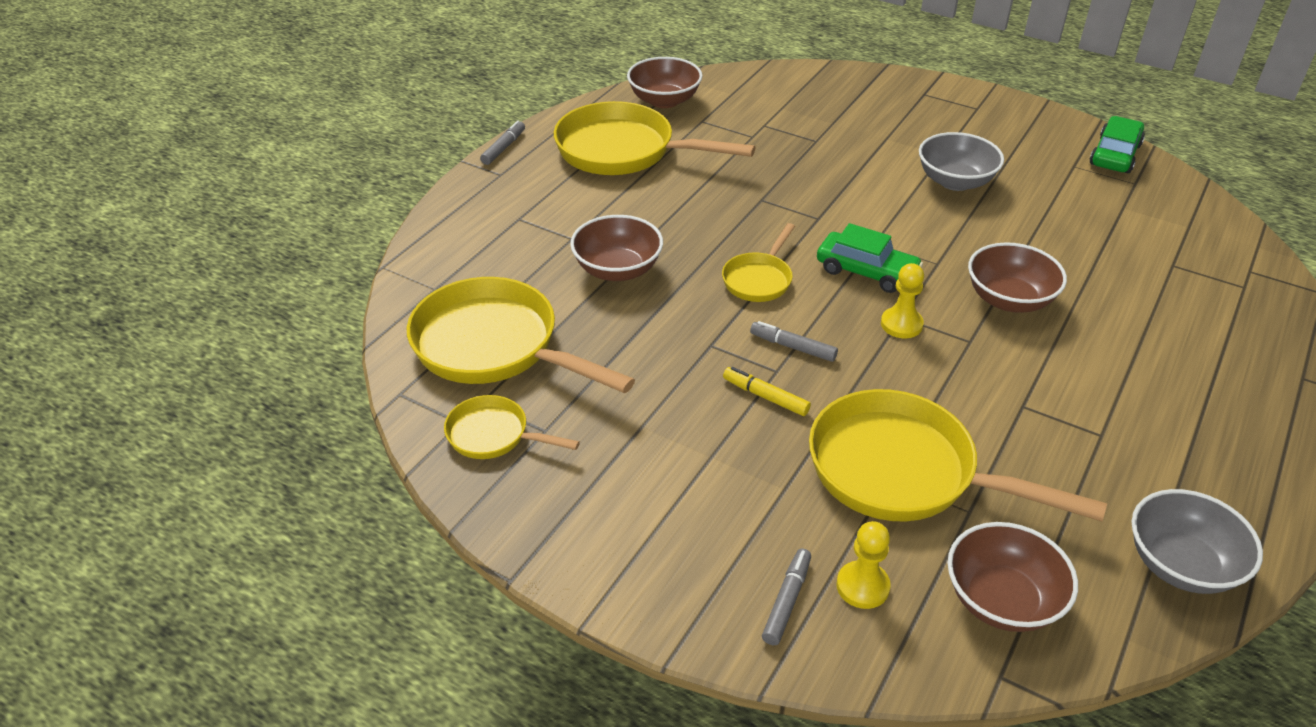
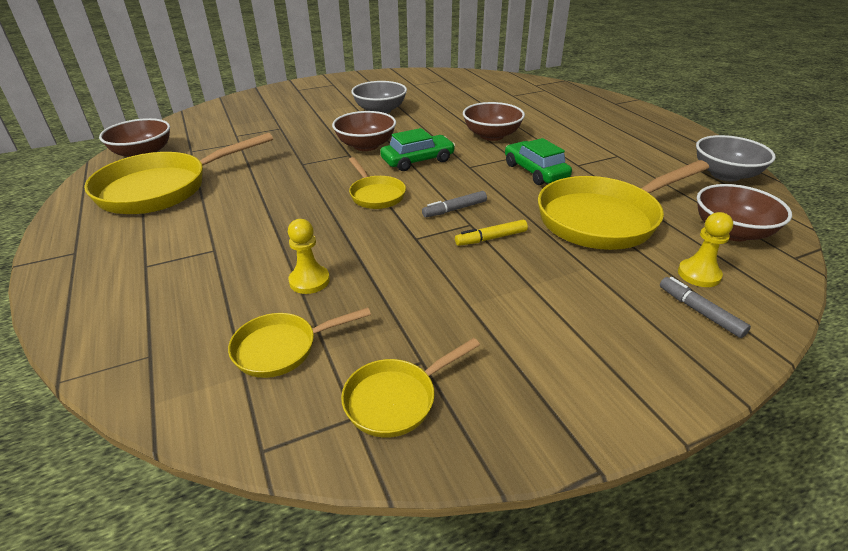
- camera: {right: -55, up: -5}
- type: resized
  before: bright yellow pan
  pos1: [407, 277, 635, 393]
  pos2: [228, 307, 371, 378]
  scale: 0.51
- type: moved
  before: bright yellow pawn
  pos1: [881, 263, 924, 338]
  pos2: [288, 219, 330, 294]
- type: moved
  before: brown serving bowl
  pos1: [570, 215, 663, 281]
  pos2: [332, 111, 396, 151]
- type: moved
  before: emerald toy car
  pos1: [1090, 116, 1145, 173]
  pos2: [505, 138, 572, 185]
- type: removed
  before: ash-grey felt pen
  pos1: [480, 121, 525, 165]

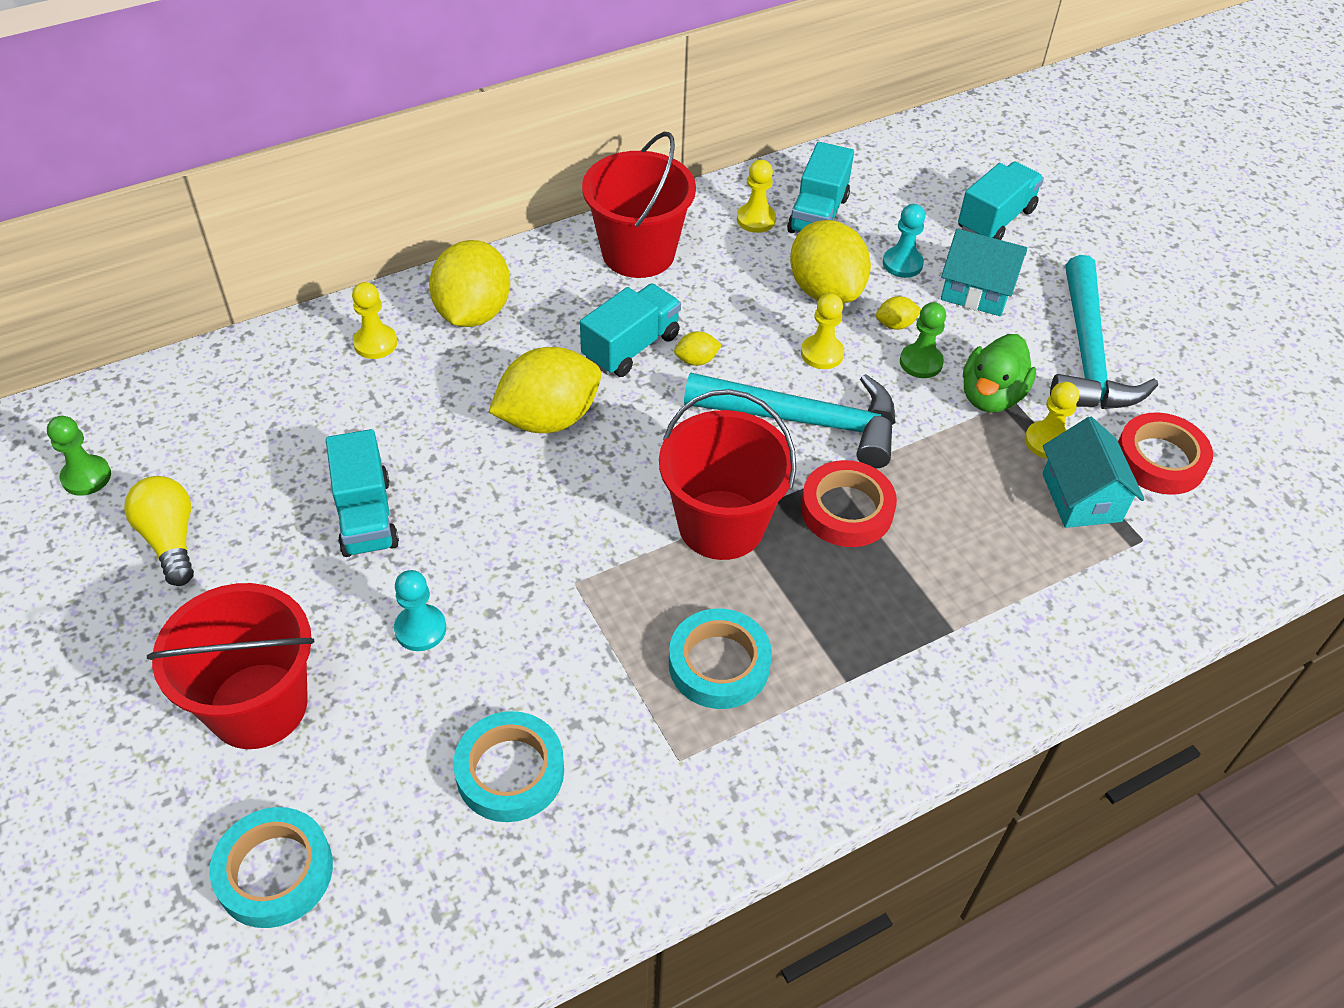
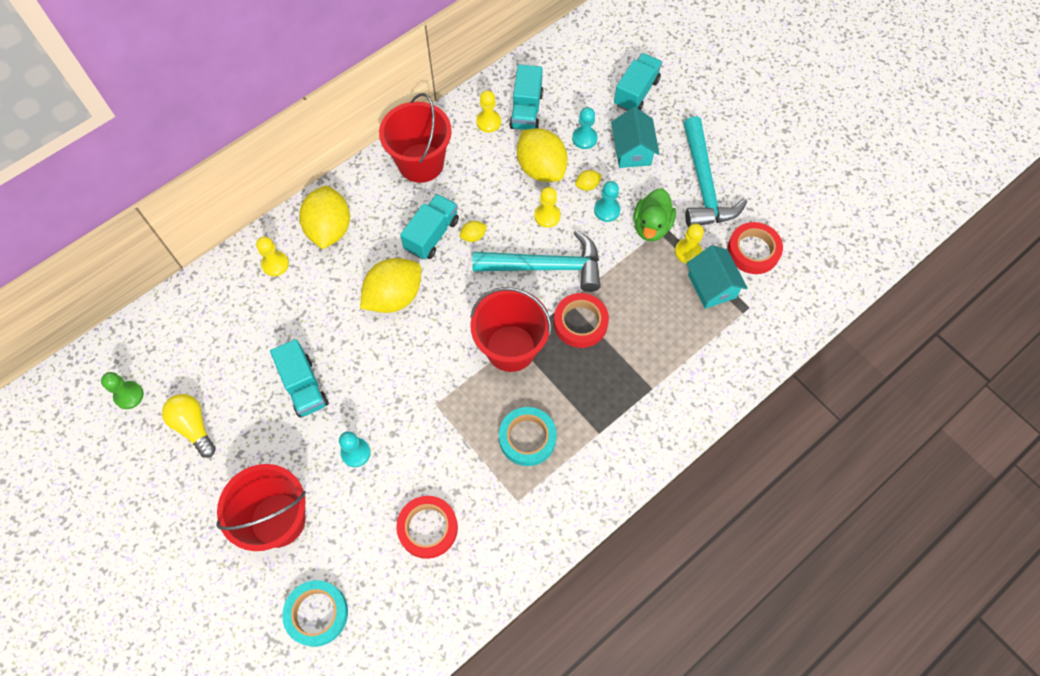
- camera: {right: -10, up: 15}
- type: recoloured
  before: aqua sticky tape
  after: scarlet sticky tape
  pos1: [453, 711, 564, 822]
  pos2: [396, 496, 458, 559]
- type: recoloured
  before: emerald pawn
  after: aqua pawn
  pos1: [900, 302, 946, 378]
  pos2: [594, 181, 620, 222]
- type: turned
  before: aqua cottage
  pos1: [941, 229, 1027, 316]
  pos2: [611, 107, 659, 168]
  turn: 75

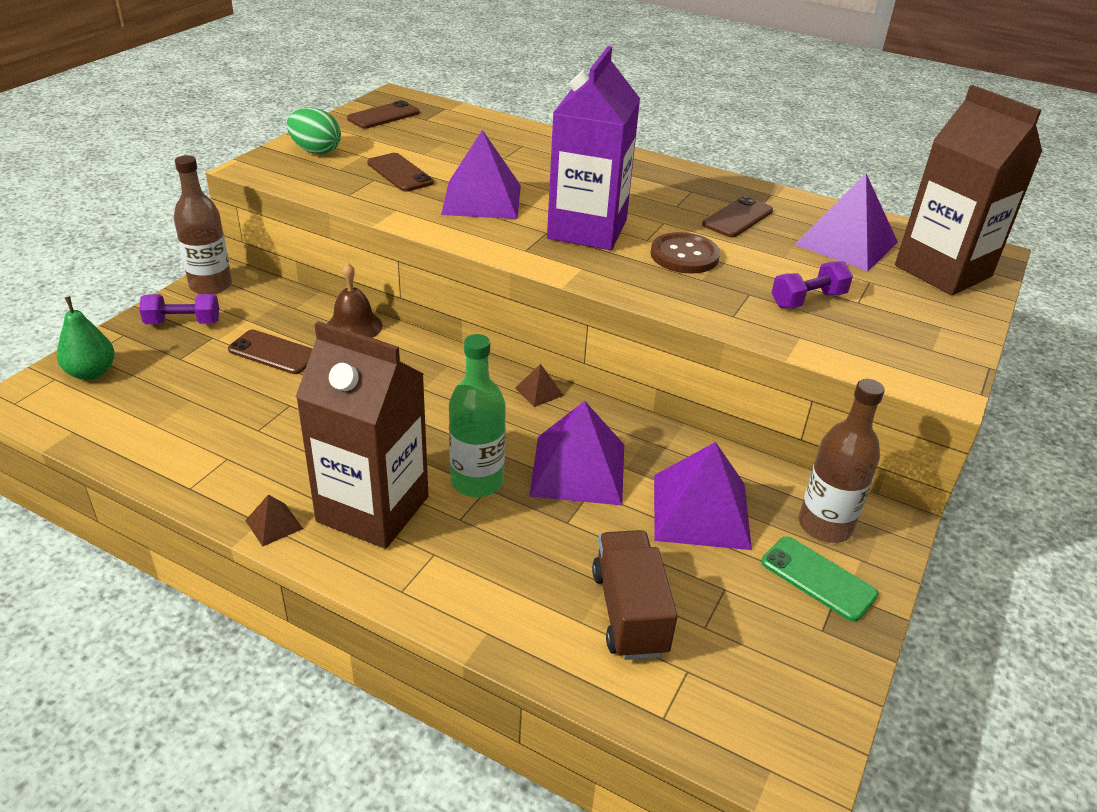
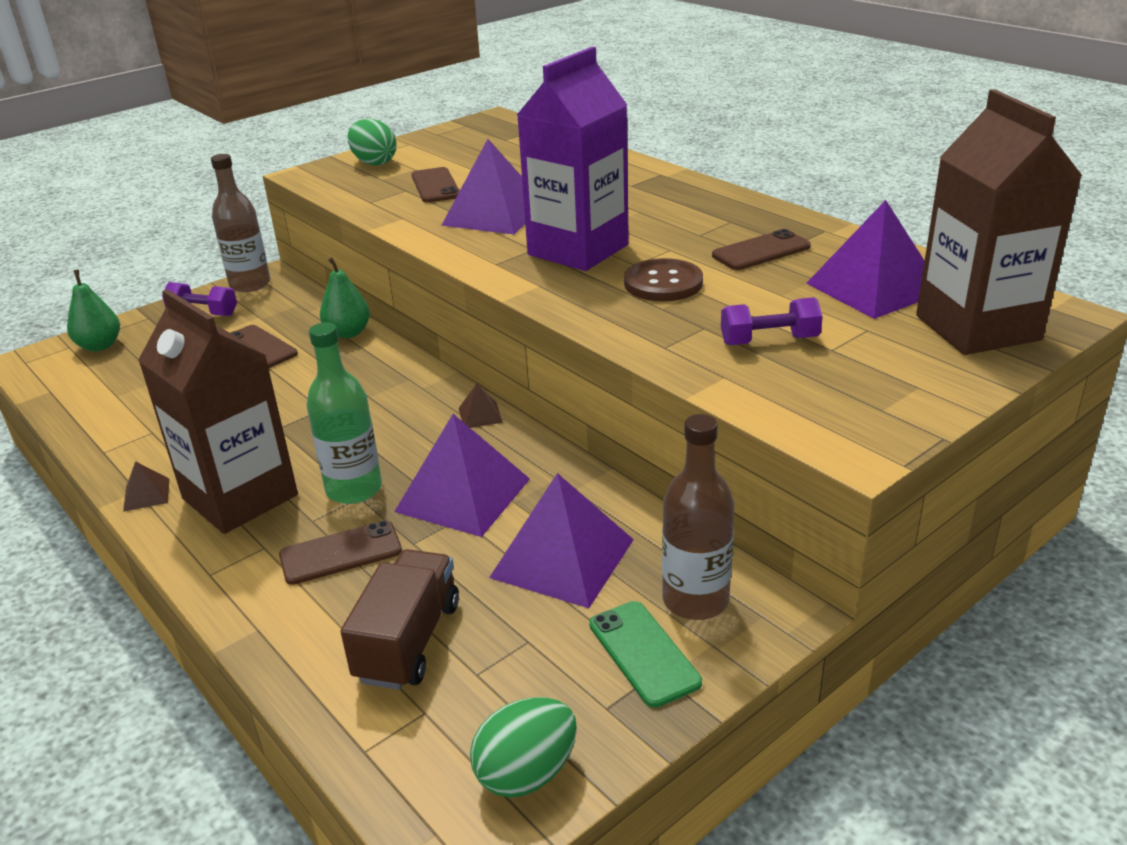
- camera: {right: 25, up: -5}
- type: moved
  before: brown mobile phone
  pos1: [347, 100, 420, 129]
  pos2: [279, 520, 402, 585]
- type: replaced
  before: brown bell
  after: emerald pear
  pos1: [327, 263, 382, 338]
  pos2: [320, 257, 370, 338]
- type: added
  after: emerald egg shape
  pos2: [470, 697, 577, 798]

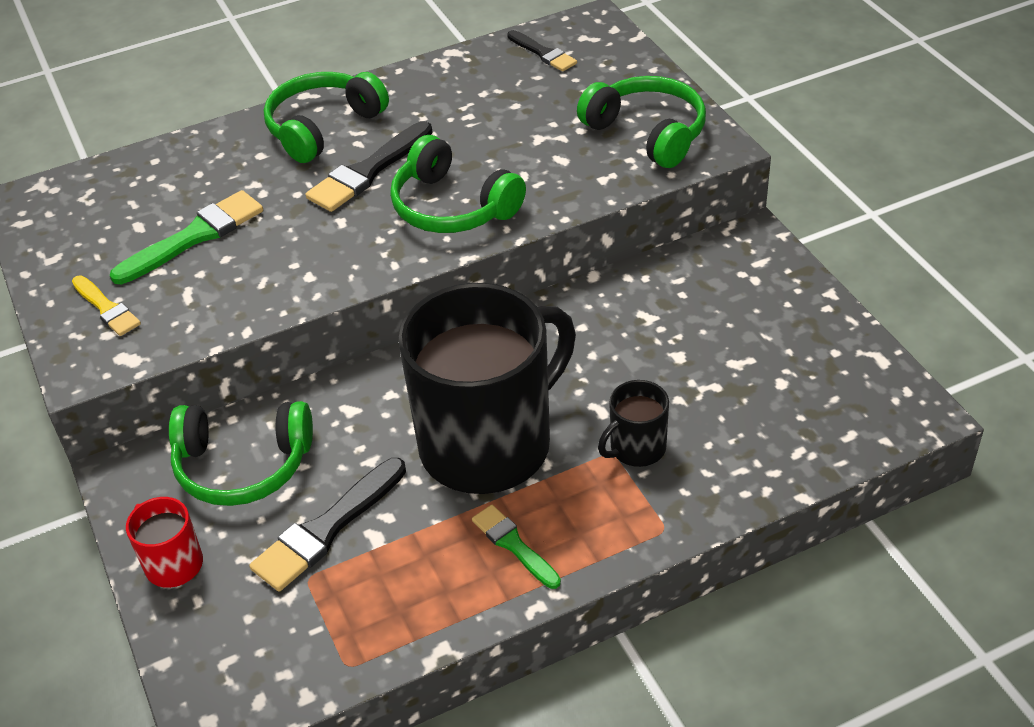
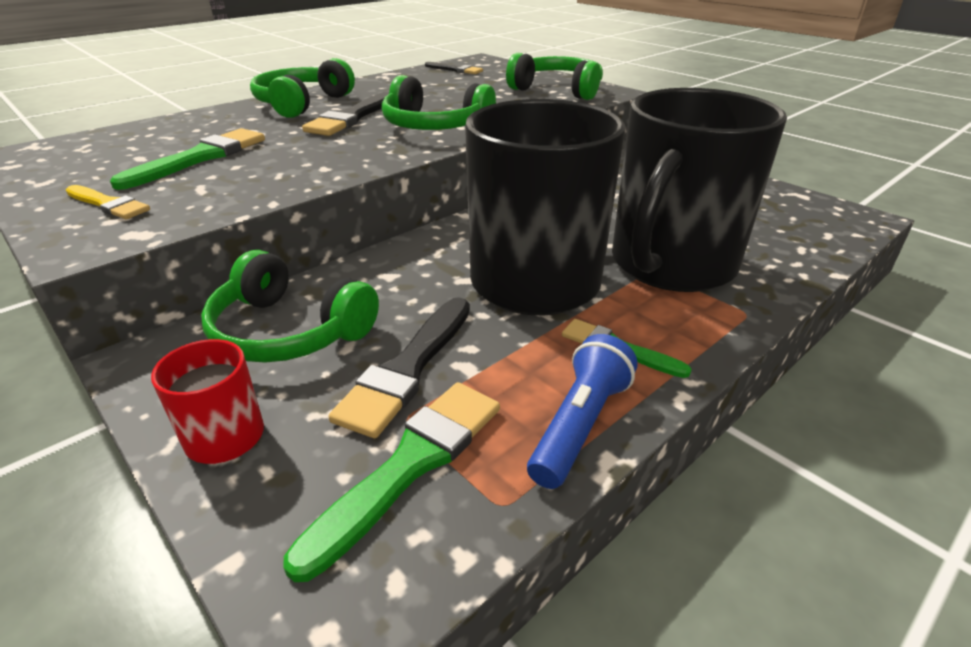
- camera: {right: -20, up: -10}
- type: turned
  before: emerald headset
  pos1: [169, 401, 313, 506]
  pos2: [201, 250, 379, 363]
  turn: 45
- type: added
  after: emerald brush
  pos2: [284, 382, 500, 582]
- type: added
  after: royal blue pocket torch
  pos2: [527, 334, 638, 489]
- type: resized
  before: ebony tea mug
  pos1: [598, 380, 669, 467]
  pos2: [612, 88, 787, 292]
  scale: 2.38

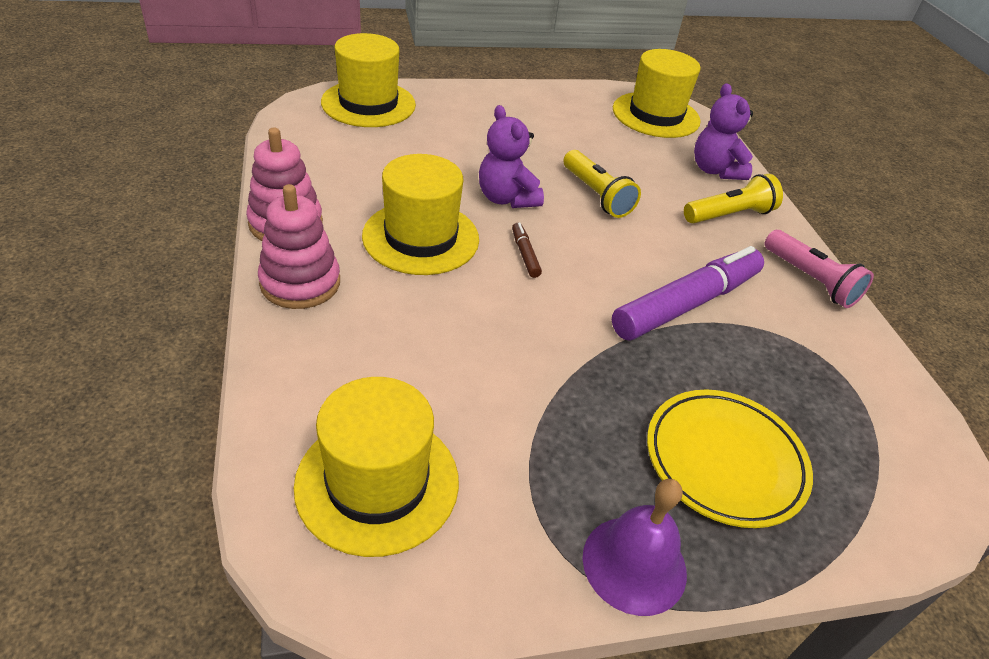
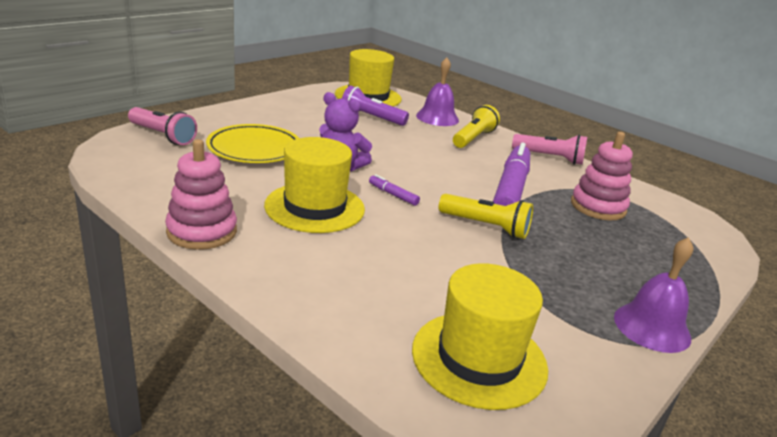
- camera: {right: -35, up: -15}
- type: replaced
  before: bright yellow hat
  after: pink pocket torch
  pos1: [321, 33, 416, 127]
  pos2: [128, 107, 197, 145]
- type: moved
  before: bright yellow plate
  pos1: [647, 389, 813, 528]
  pos2: [206, 124, 299, 163]
- type: added
  after: violet pocket torch
  pos2: [342, 85, 409, 126]
- type: recoloured
  before: brown felt pen
  after: violet felt pen
  pos1: [512, 222, 542, 278]
  pos2: [369, 174, 420, 206]
- type: replaced
  before: violet stuffed bear
  after: violet bell
  pos1: [694, 83, 753, 180]
  pos2: [416, 58, 459, 126]
- type: moved
  before: bright yellow pocket torch
  pos1: [564, 150, 641, 218]
  pos2: [439, 194, 533, 239]
- type: moved
  before: pink stacking rings
  pos1: [258, 184, 340, 309]
  pos2: [571, 132, 633, 220]

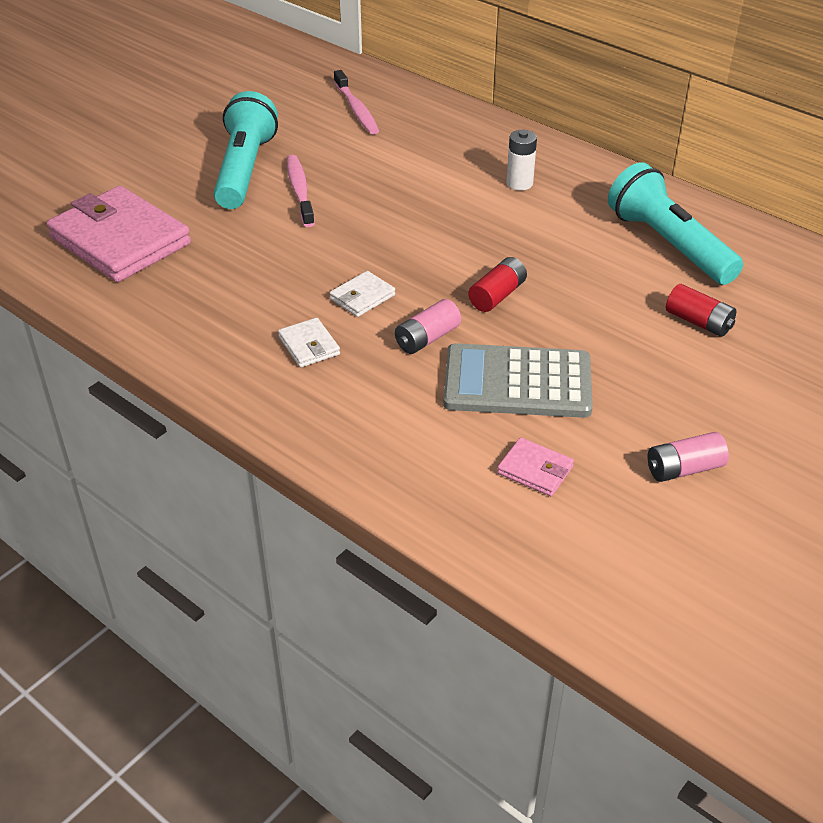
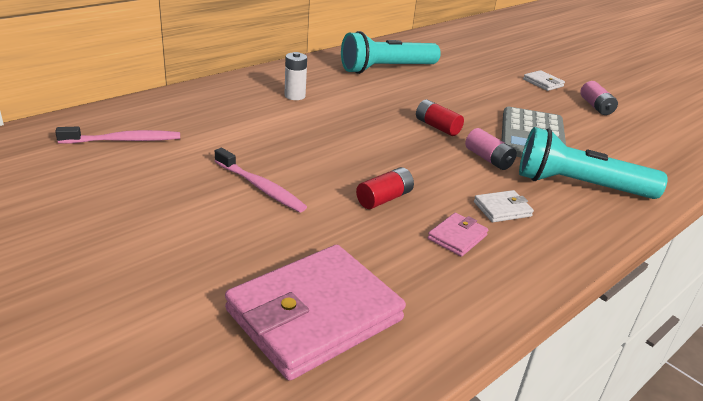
- camera: {right: -85, up: -10}
- type: turned
  before: pink tooth brush
  pos1: [287, 155, 315, 227]
  pos2: [215, 148, 307, 212]
  turn: -135
- type: moved
  before: scarlet AA battery
  pos1: [666, 284, 736, 337]
  pos2: [356, 167, 414, 209]
- type: moved
  before: pink card wallet
  pos1: [497, 437, 574, 496]
  pos2: [428, 213, 488, 257]
- type: moved
  before: aqua pocket torch
  pos1: [214, 91, 278, 209]
  pos2: [519, 127, 668, 199]
- type: moved
  before: white card wallet
  pos1: [330, 271, 395, 317]
  pos2: [523, 70, 565, 91]

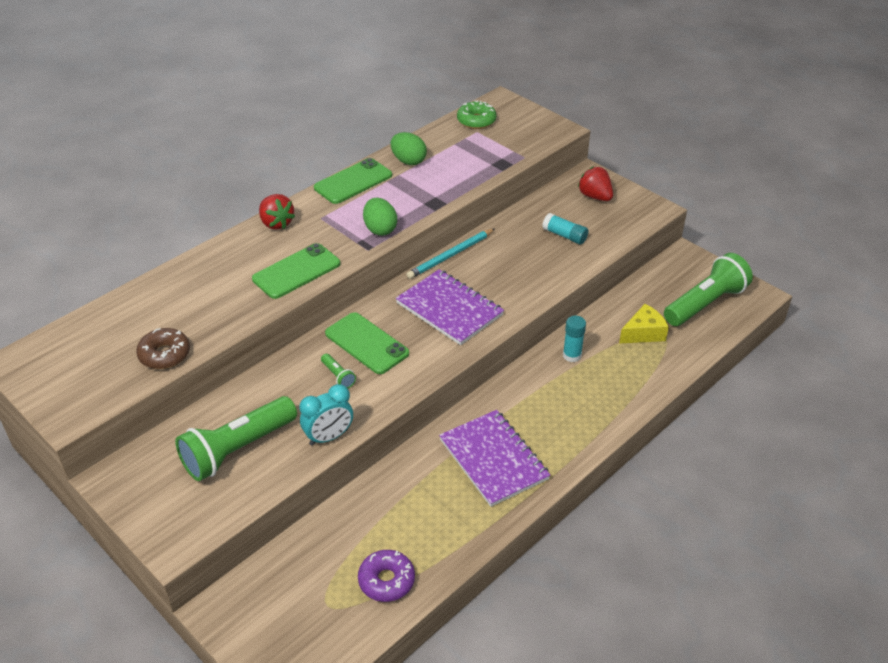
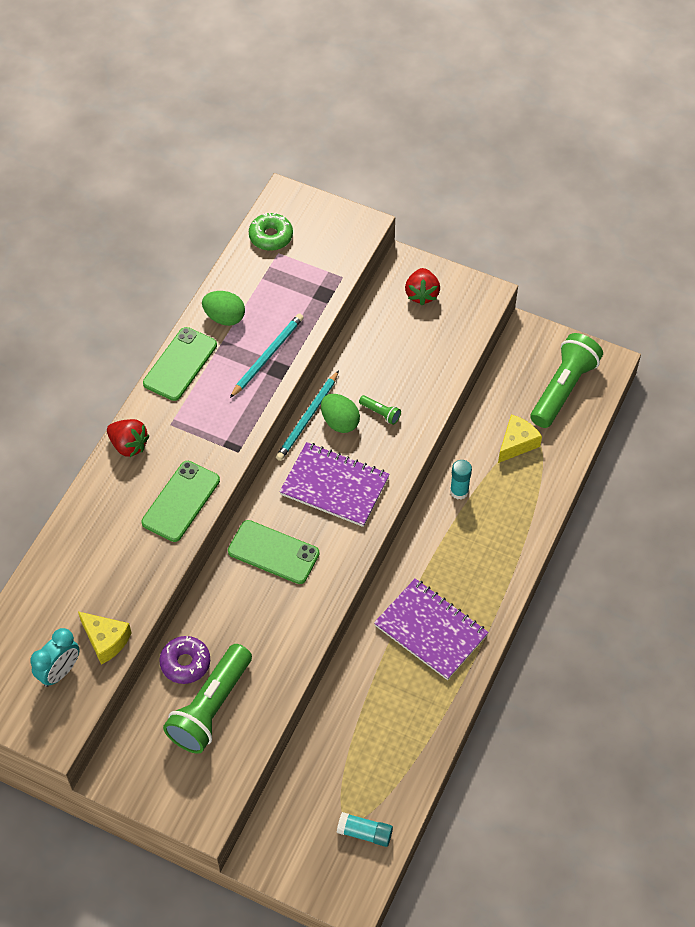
- camera: {right: -20, up: 15}
- type: moved
  before: aqua bedside clock
  pos1: [300, 384, 353, 446]
  pos2: [30, 628, 80, 687]
- type: replaced
  before: brown doughnut
  after: bright yellow piece of cheese
  pos1: [136, 328, 190, 369]
  pos2: [78, 612, 131, 665]
- type: moved
  before: violet doughnut
  pos1: [358, 550, 415, 602]
  pos2: [159, 636, 210, 684]
- type: added
  after: aqua pencil
  pos2: [230, 313, 304, 398]
- type: moved
  before: emerald egg shape
  pos1: [363, 198, 397, 236]
  pos2: [321, 394, 360, 433]
- type: moved
  before: aqua glue
  pos1: [542, 213, 588, 245]
  pos2: [337, 812, 393, 847]
- type: moved
  before: emerald pocket torch
  pos1: [321, 354, 356, 389]
  pos2: [359, 395, 401, 425]
- type: turned
  before: scarlet strawberry
  pos1: [578, 167, 613, 201]
  pos2: [405, 268, 440, 305]
  turn: -120

